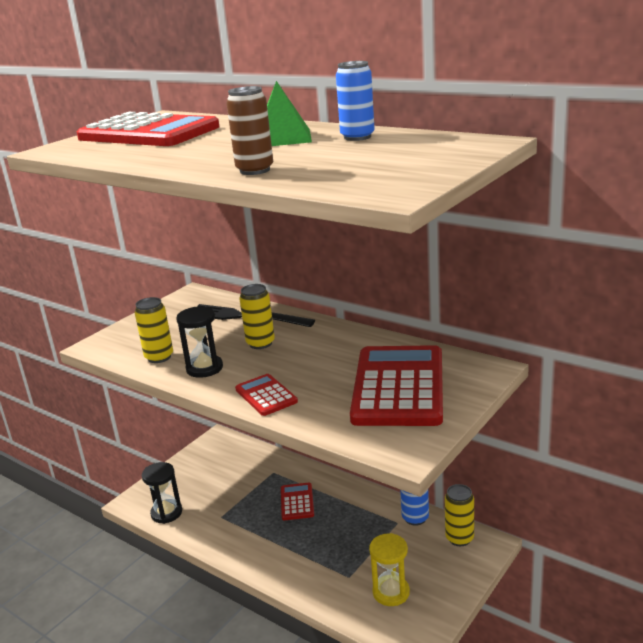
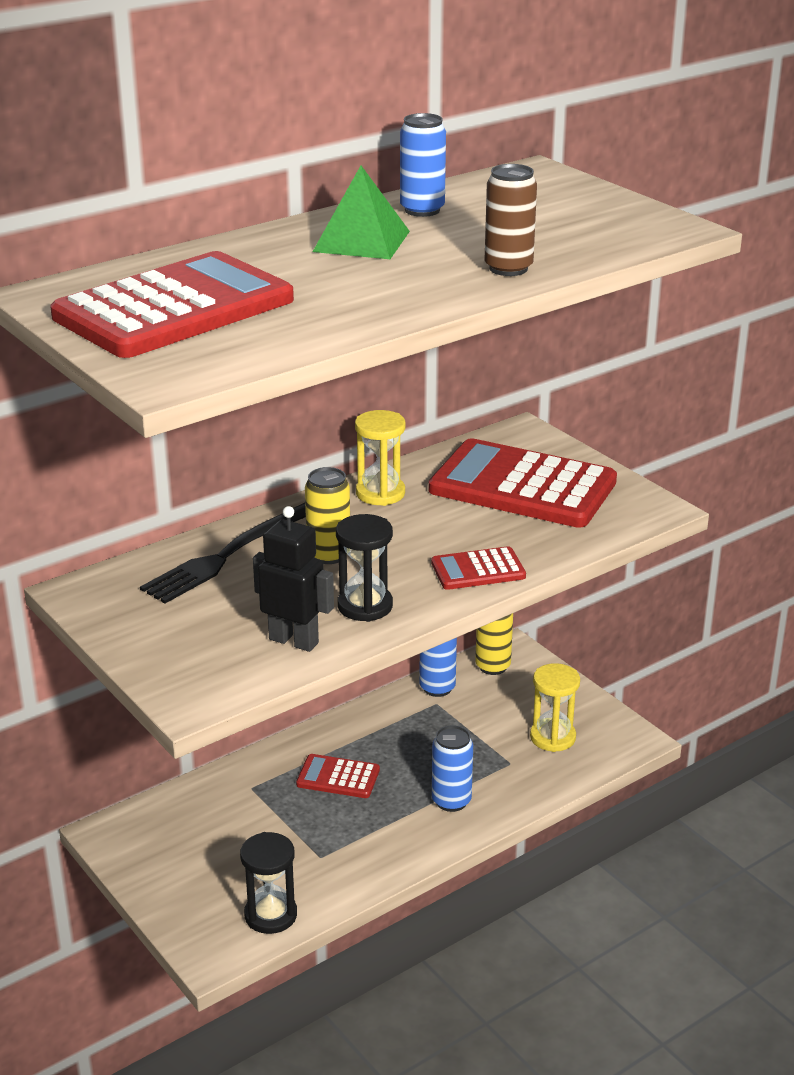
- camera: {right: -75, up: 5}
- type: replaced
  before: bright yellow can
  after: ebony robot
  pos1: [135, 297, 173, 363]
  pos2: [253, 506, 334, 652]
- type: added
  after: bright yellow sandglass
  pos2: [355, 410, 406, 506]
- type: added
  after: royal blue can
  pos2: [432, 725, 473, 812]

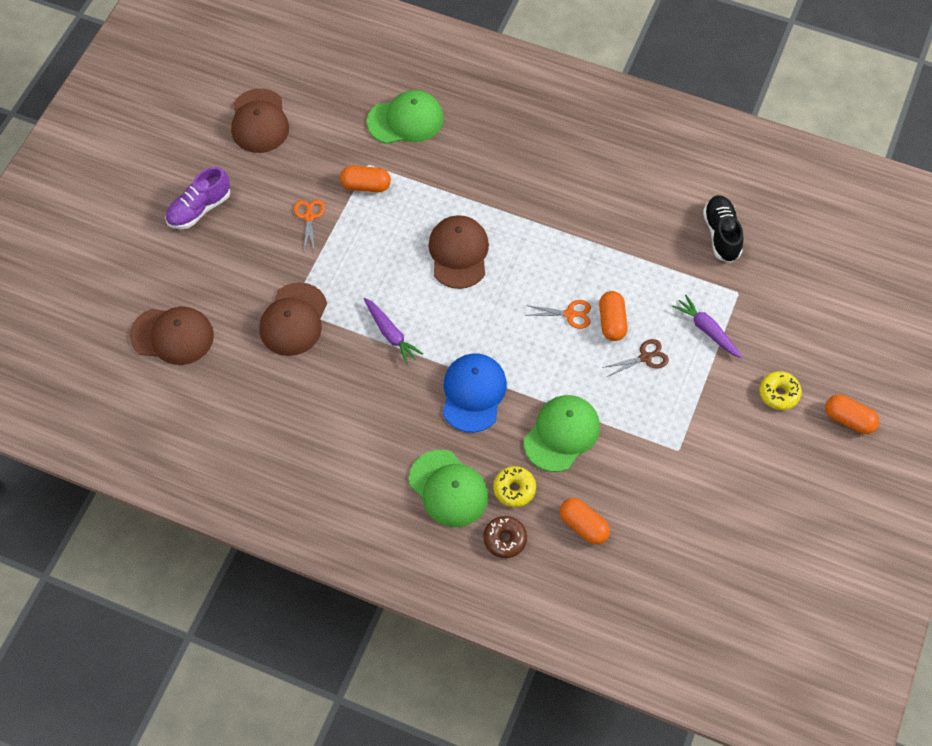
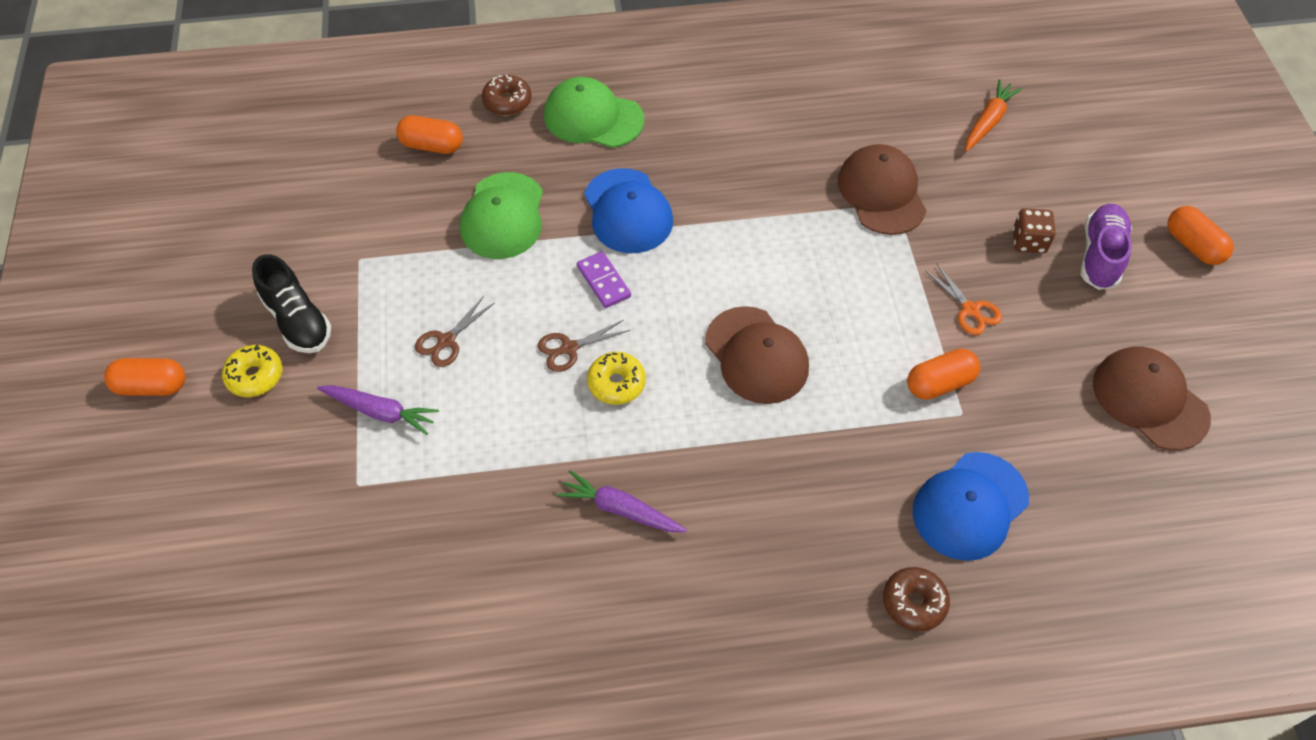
- camera: {right: 150, up: -5}
- type: moved
  before: ebony sneaker
  pos1: [703, 195, 744, 263]
  pos2: [252, 254, 331, 353]
- type: recoloured
  before: orange shears
  after: brown shears
  pos1: [526, 300, 591, 329]
  pos2: [538, 320, 630, 372]
- type: moved
  before: violet toy carrot
  pos1: [363, 297, 423, 365]
  pos2: [557, 470, 687, 532]
- type: added
  after: violet domino
  pos2: [577, 251, 631, 308]
- type: moved
  before: bright yellow doughnut
  pos1: [493, 466, 536, 507]
  pos2: [587, 352, 646, 405]
- type: added
  after: brown doughnut
  pos2: [883, 567, 950, 631]
- type: recoloured
  before: emerald baseball cap
  after: royal blue baseball cap
  pos1: [367, 90, 444, 144]
  pos2: [913, 452, 1029, 561]
- type: replaced
  before: brown baseball cap
  after: orange toy carrot
  pos1: [130, 307, 214, 365]
  pos2: [965, 79, 1022, 152]
- type: added
  after: brown game die
  pos2: [1013, 208, 1055, 253]
- type: moved
  before: orange pill shape
  pos1: [599, 291, 628, 341]
  pos2: [1168, 206, 1234, 265]

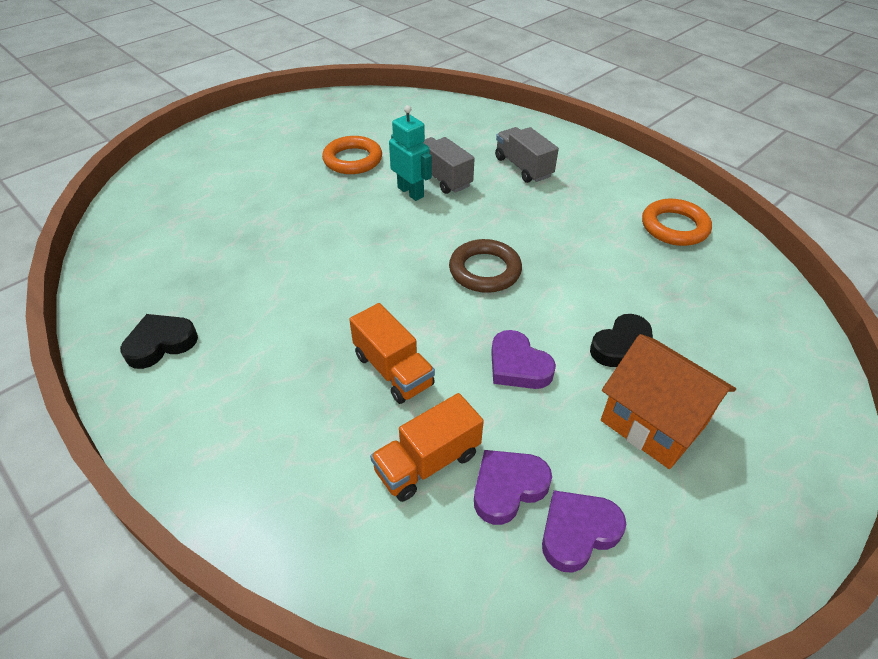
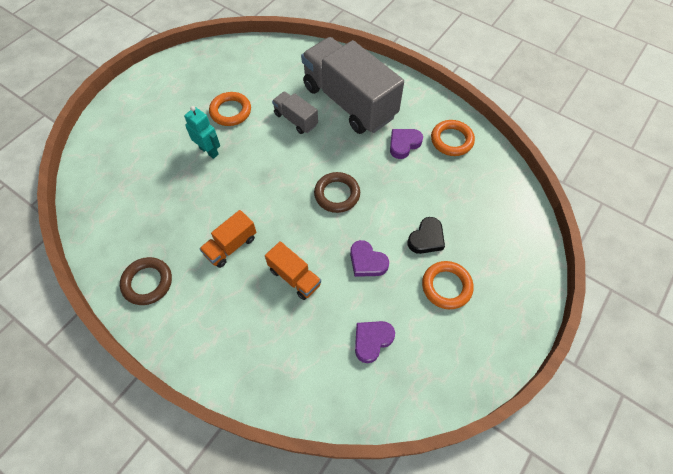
- camera: {right: -10, up: 15}
- type: replaced
  before: ebony heart
  after: brown torus
  pos1: [120, 314, 198, 369]
  pos2: [120, 257, 172, 305]
- type: moved
  before: aqua robot
  pos1: [389, 105, 432, 201]
  pos2: [184, 106, 220, 159]
- type: moved
  before: orange truck
  pos1: [370, 393, 484, 502]
  pos2: [199, 210, 256, 268]
- type: resized
  before: ash-grey truck
  pos1: [495, 127, 559, 183]
  pos2: [301, 37, 404, 134]
  scale: 2.22
- type: moved
  before: violet heart
  pos1: [542, 490, 626, 573]
  pos2: [390, 129, 423, 159]
- type: replaced
  before: orange cottage
  after: orange torus
  pos1: [601, 334, 736, 469]
  pos2: [422, 261, 474, 309]

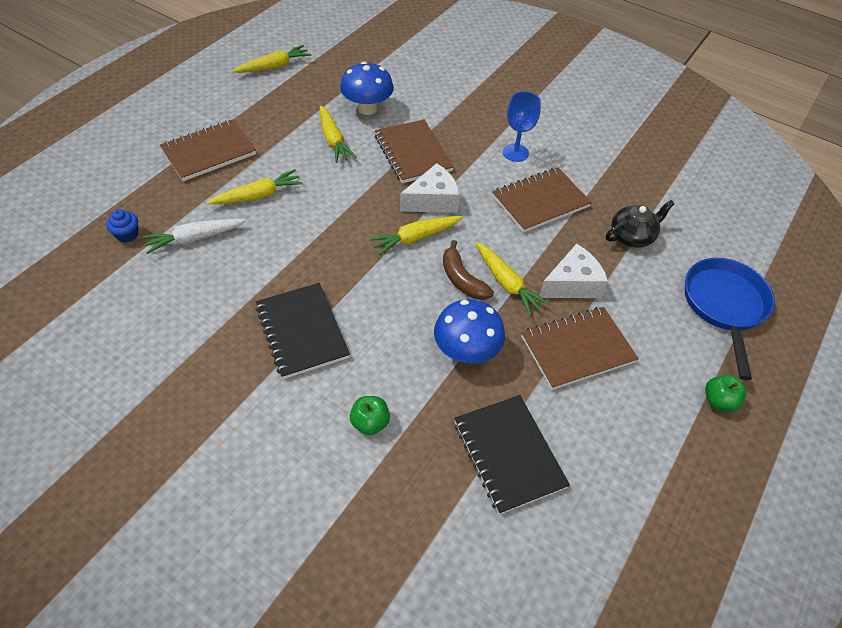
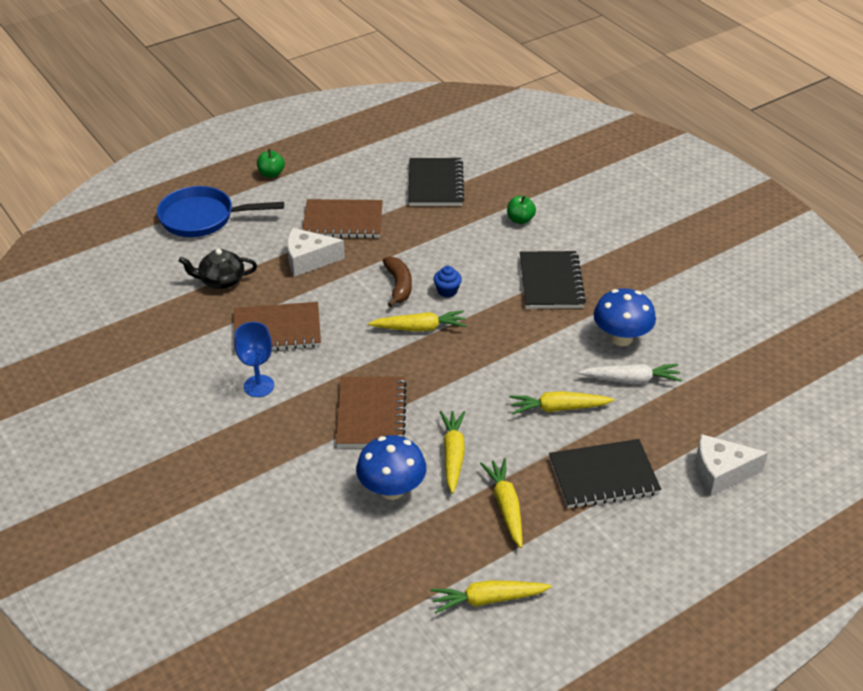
- camera: {right: -155, up: -10}
- type: turned
  before: royal blue pan
  pos1: [685, 258, 775, 380]
  pos2: [157, 186, 284, 237]
  turn: 60
- type: moved
  before: royal blue cupcake
  pos1: [106, 209, 138, 242]
  pos2: [434, 266, 462, 298]
- type: moved
  before: bright yellow toy carrot
  pos1: [476, 242, 549, 316]
  pos2: [480, 458, 523, 548]
- type: recoloured
  before: brown exercise book
  after: ebony exercise book
  pos1: [160, 119, 256, 181]
  pos2: [549, 439, 661, 508]
- type: moved
  before: royal blue mushroom
  pos1: [434, 299, 505, 363]
  pos2: [593, 289, 656, 346]
- type: moved
  before: white piece of cheese
  pos1: [400, 163, 460, 213]
  pos2: [695, 434, 768, 497]

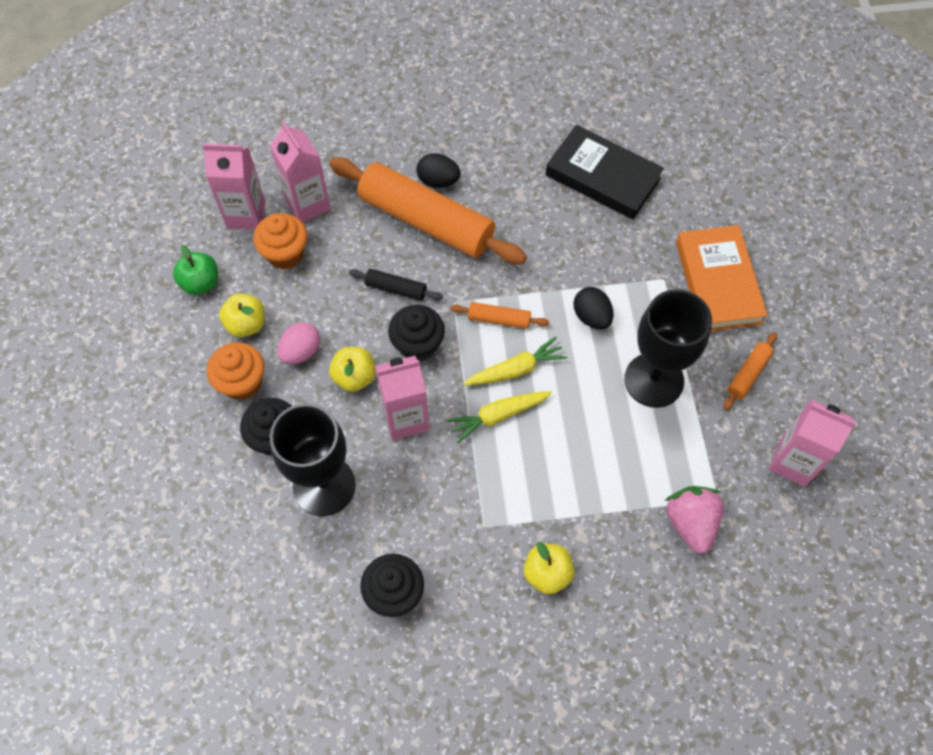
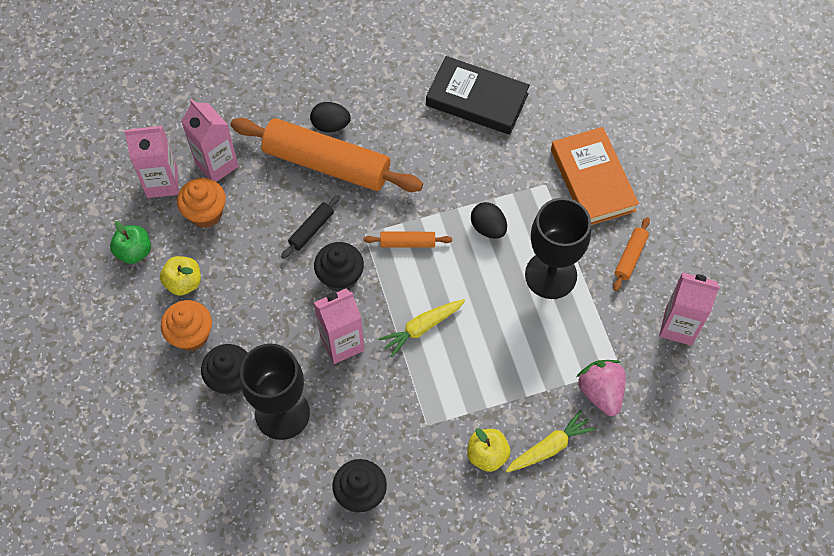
- camera: {right: -10, up: 0}
- type: turned
  before: ebony rolling pin
  pos1: [349, 269, 443, 301]
  pos2: [281, 195, 340, 259]
  turn: -60
- type: moved
  before: bright yellow toy carrot
  pos1: [463, 337, 567, 386]
  pos2: [506, 410, 596, 472]
- type: removed
  before: pink egg shape
  pos1: [277, 322, 320, 364]
- type: removed
  before: bright yellow apple fruit
  pos1: [329, 347, 376, 392]

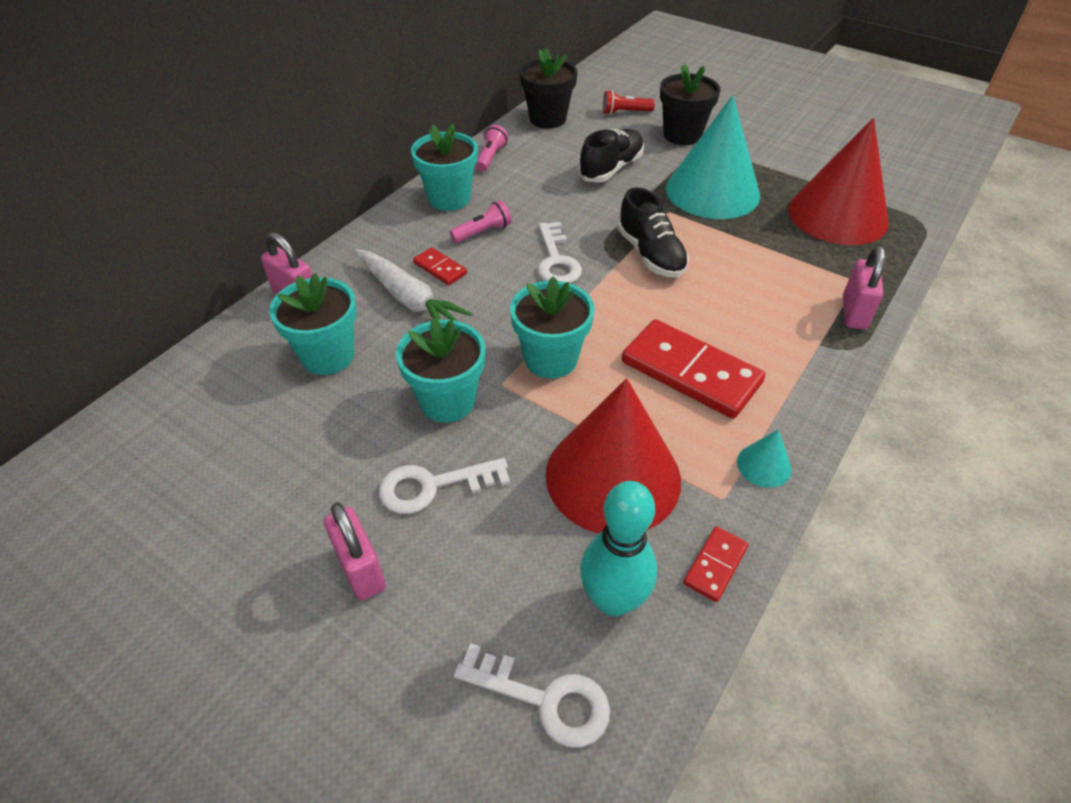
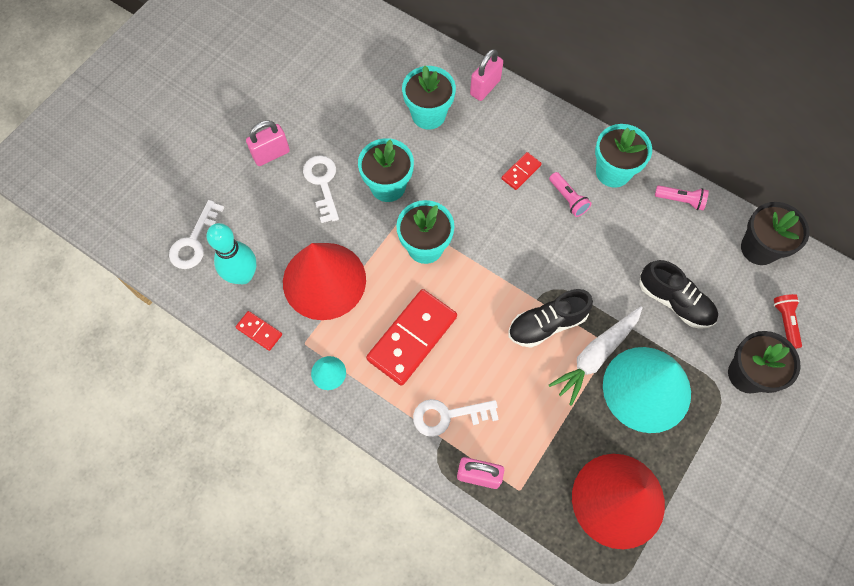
- camera: {right: 90, up: 20}
- type: moved
  before: white key
  pos1: [538, 222, 582, 283]
  pos2: [413, 399, 499, 437]
- type: moved
  before: white toy carrot
  pos1: [354, 249, 472, 321]
  pos2: [549, 306, 643, 406]

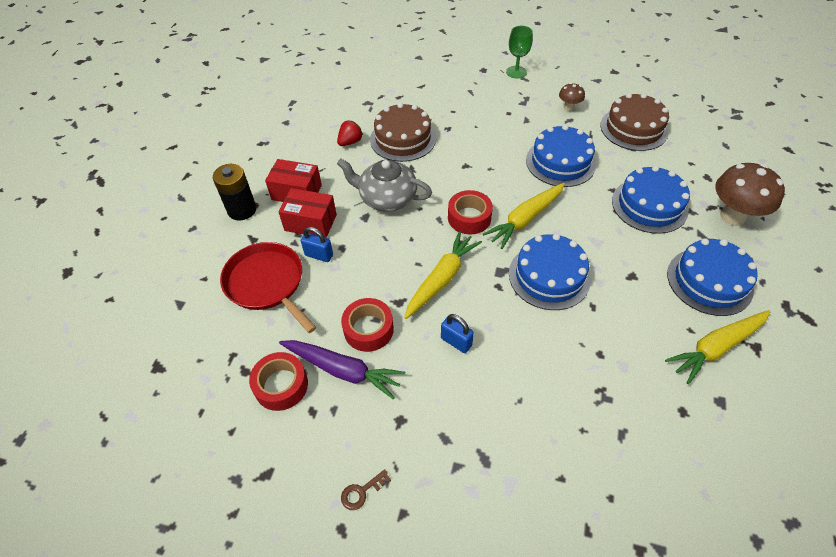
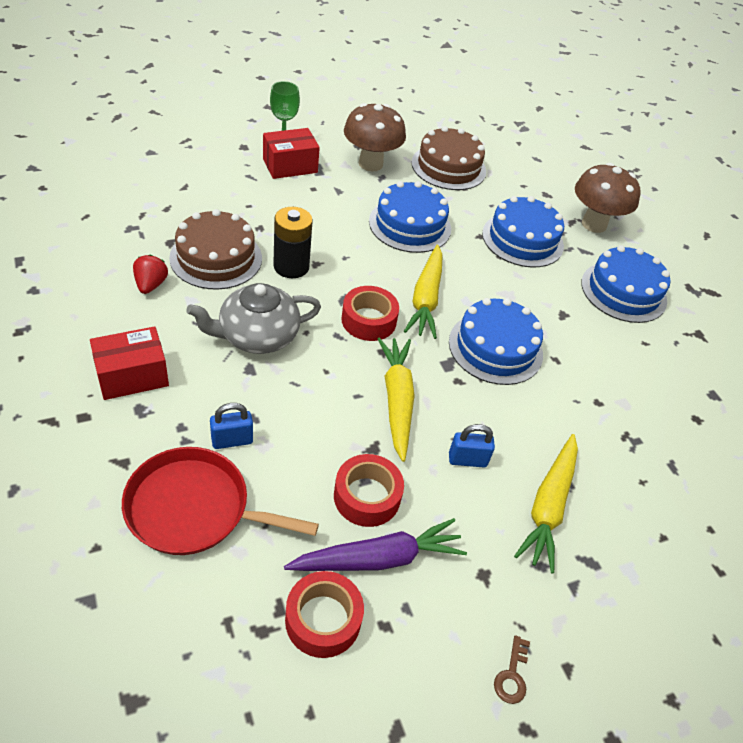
- camera: {right: -45, up: -5}
- type: moved
  before: scarlet parcel
  pos1: [278, 188, 337, 238]
  pos2: [263, 128, 320, 179]
- type: moved
  before: ebony AA battery
  pos1: [213, 164, 256, 220]
  pos2: [273, 207, 313, 278]
- type: resized
  before: brown mushroom
  pos1: [559, 83, 585, 111]
  pos2: [344, 103, 406, 171]
  scale: 1.99
- type: moved
  before: bright yellow toy carrot
  pos1: [665, 310, 770, 384]
  pos2: [514, 434, 578, 573]

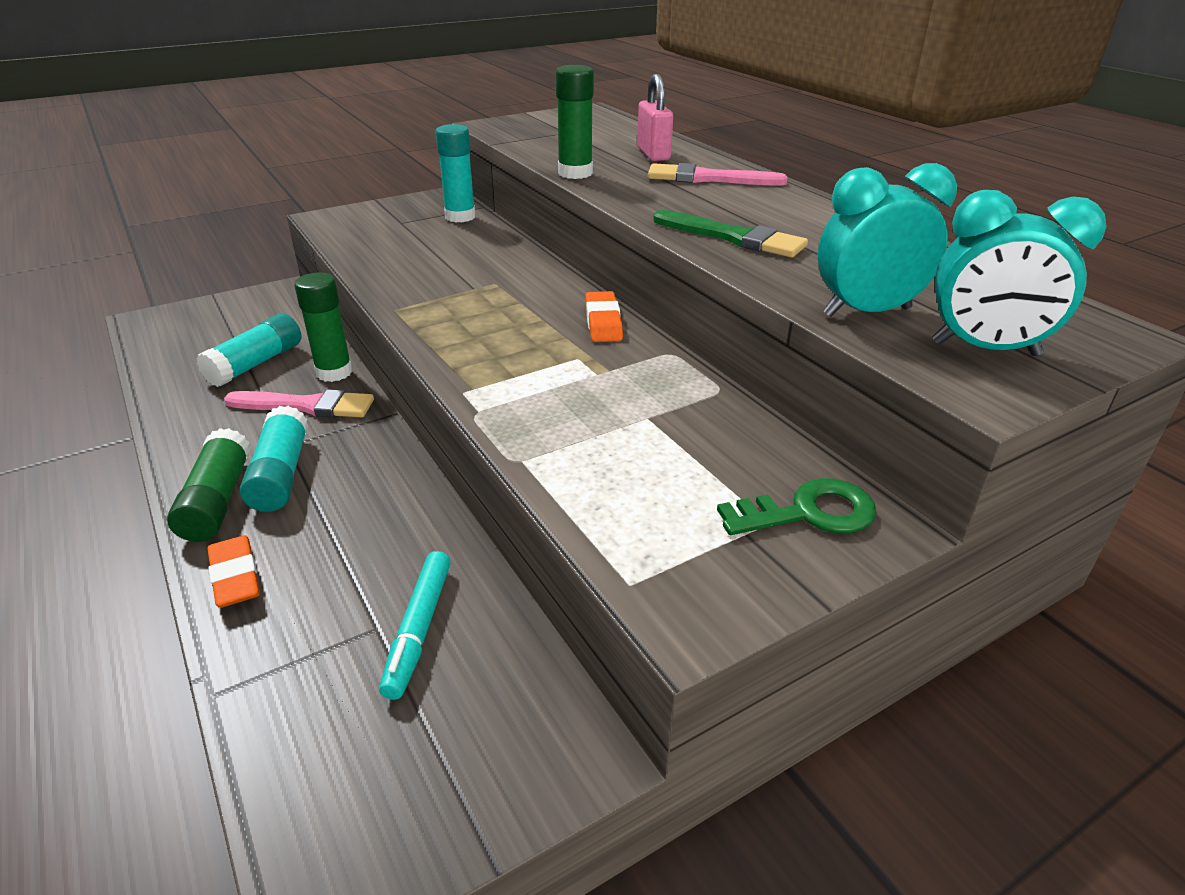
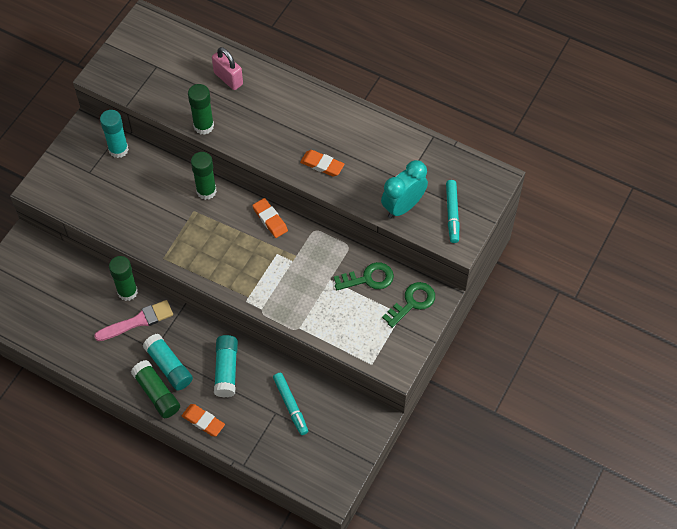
- camera: {right: -30, up: 25}
- type: added
  after: emerald glue
  pos2: [191, 152, 217, 200]
- type: moved
  before: aqua glue
  pos1: [196, 313, 301, 387]
  pos2: [214, 335, 238, 397]
- type: replaced
  before: emerald brush
  after: orange gum eraser
  pos1: [653, 210, 808, 257]
  pos2: [300, 150, 345, 177]
- type: added
  after: emerald key
  pos2: [334, 262, 394, 290]
- type: replaced
  before: aqua bedside clock
  after: aqua felt pen
  pos1: [932, 190, 1107, 356]
  pos2: [446, 180, 460, 243]
- type: removed
  before: pink brush
  pos1: [648, 163, 787, 186]

